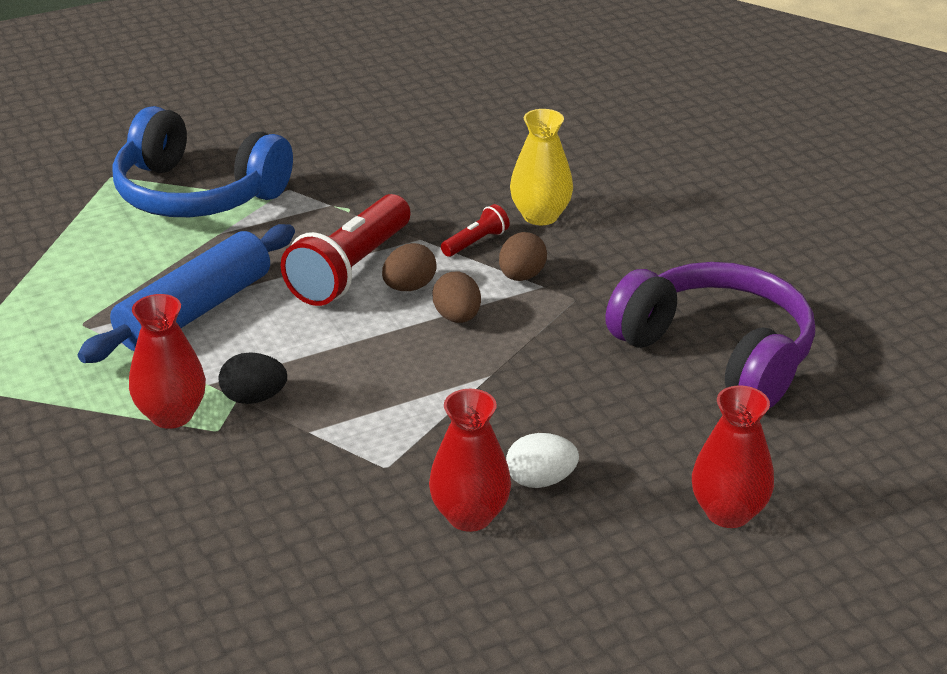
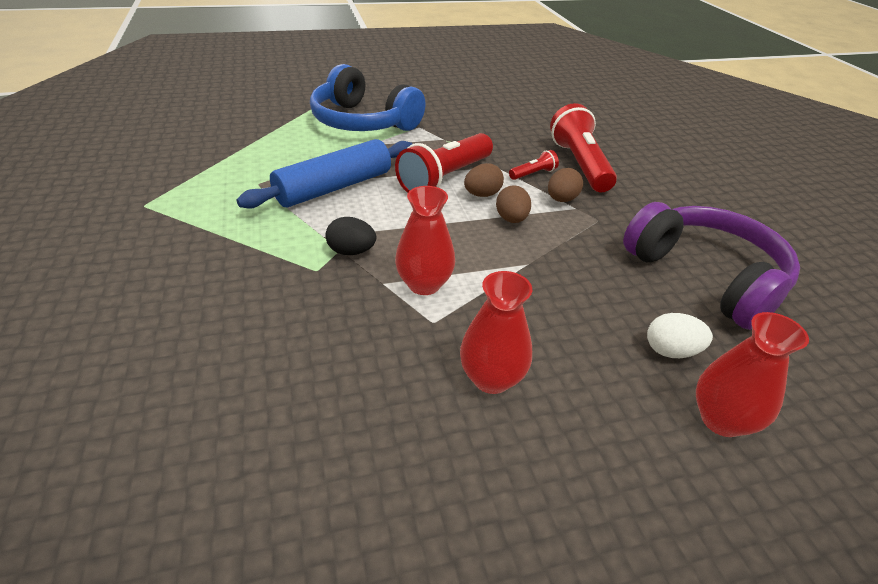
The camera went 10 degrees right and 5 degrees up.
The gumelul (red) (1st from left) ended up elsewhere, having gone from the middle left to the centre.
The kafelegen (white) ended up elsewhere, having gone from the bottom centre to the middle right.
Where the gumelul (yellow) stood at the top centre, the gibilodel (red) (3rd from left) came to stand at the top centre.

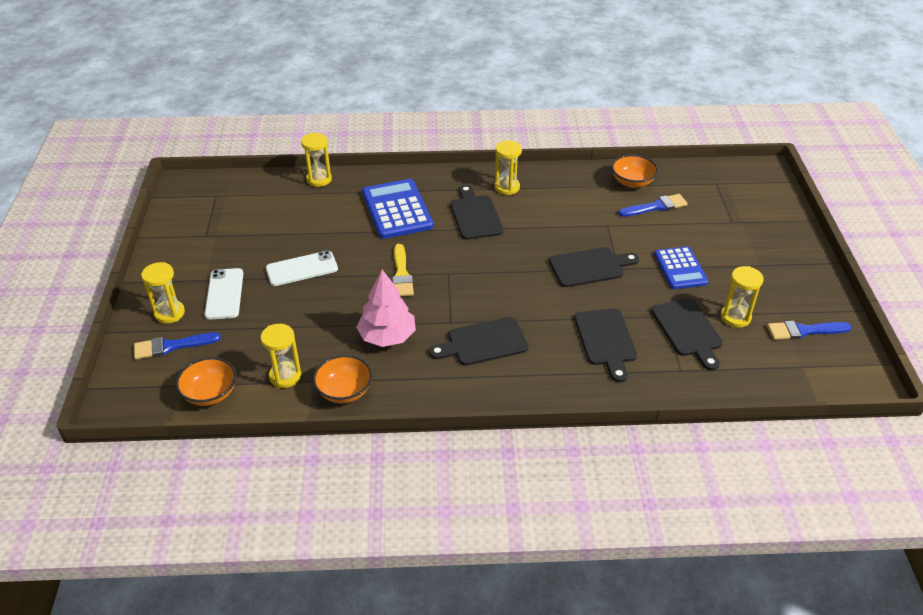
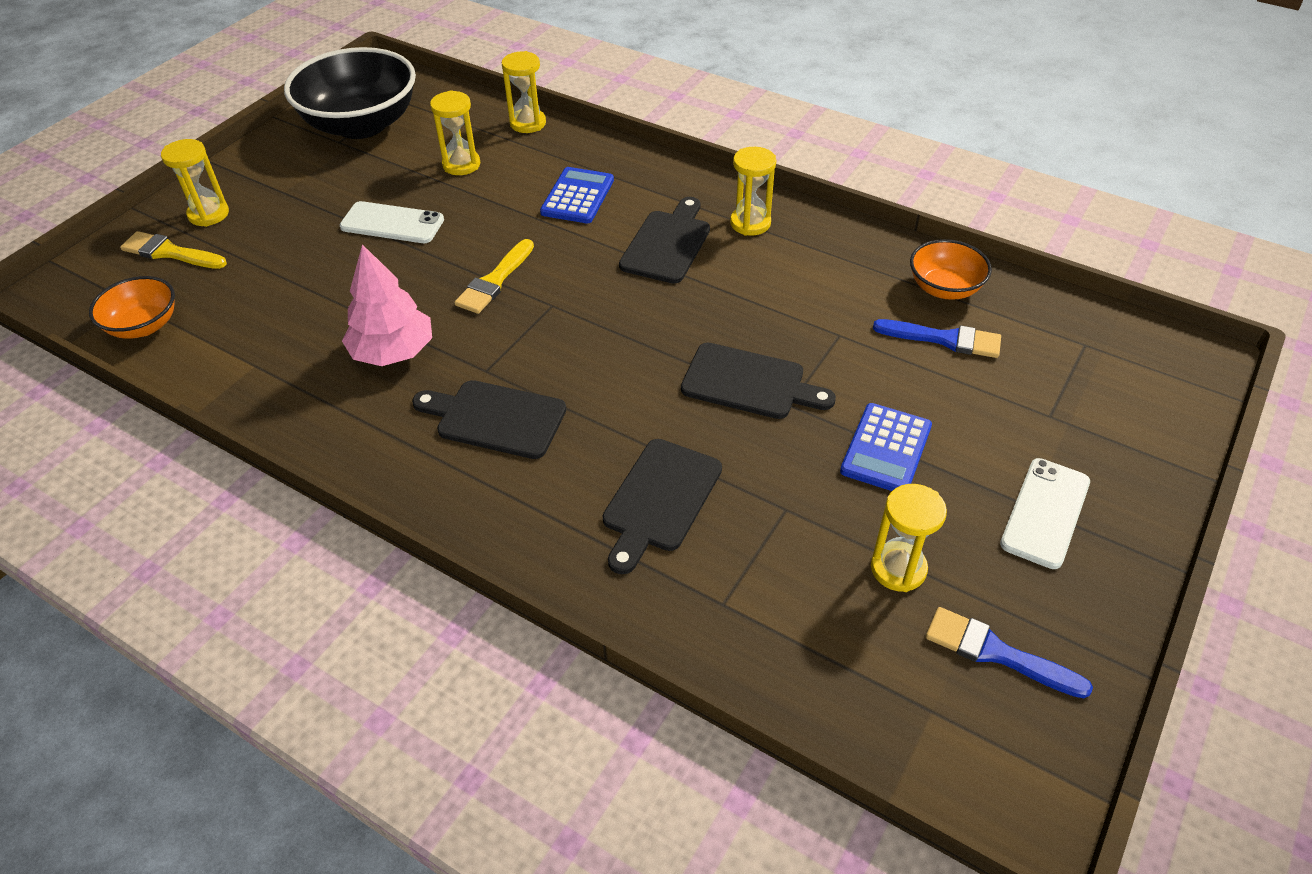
The camera went 35 degrees right and 5 degrees up.
What was the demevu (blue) (1st from left) at the middle left turned into the demevu (yellow) (1st from left) at the top left.
The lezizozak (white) (1st from left in the first image) ended up elsewhere, having gone from the middle left to the middle right.
The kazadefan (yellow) (2nd from left) ended up elsewhere, having gone from the middle left to the top centre.
The second view lost the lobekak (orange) (2nd from left) at the centre.
The size of the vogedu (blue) (1st from left) at the centre changed by a factor of 0.65.
The second view lost the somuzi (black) (5th from left) at the middle right.
The second view gained the lobekak (black) at the top left.

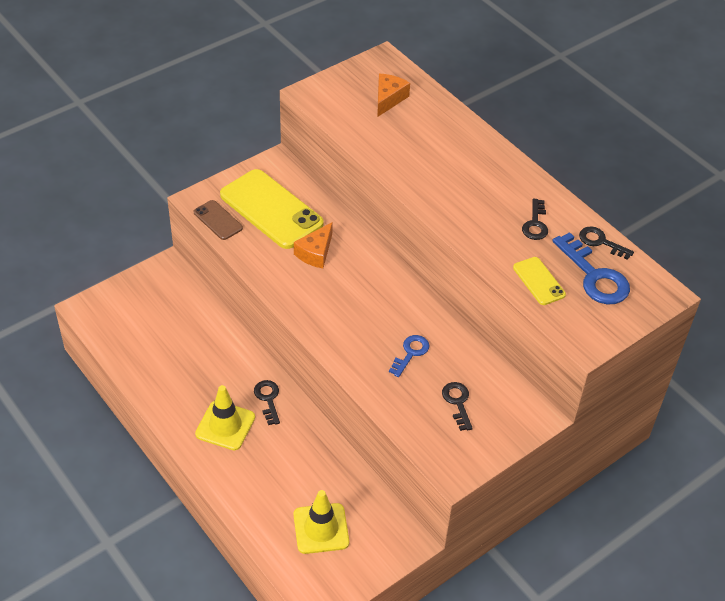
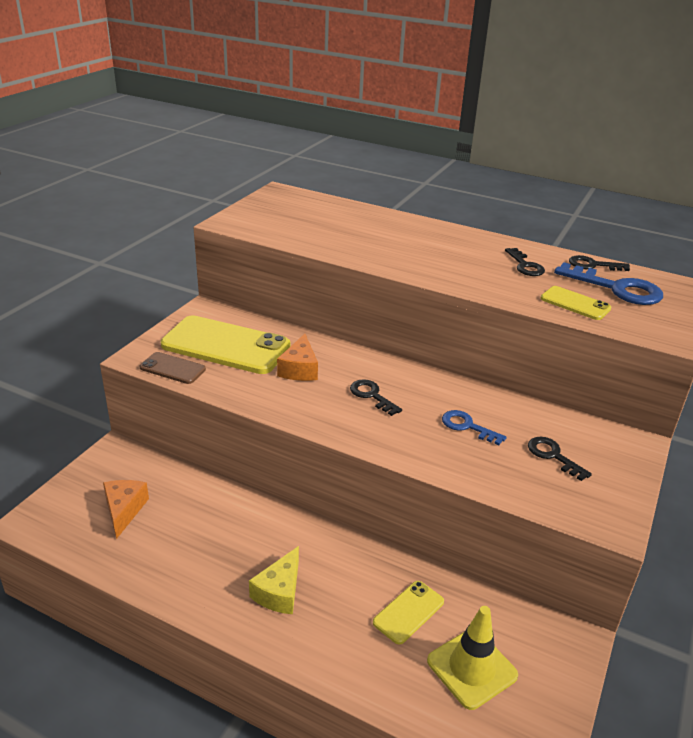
The camera went 25 degrees left and 15 degrees down.
Where the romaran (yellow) (1st from left) stood at the bottom left, the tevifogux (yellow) came to stand at the bottom centre.
The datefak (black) (1st from left) ended up elsewhere, having gone from the bottom centre to the centre.
The tevifogux (orange) (2nd from left in the first image) ended up elsewhere, having gone from the top centre to the bottom left.
The datefak (blue) (1st from left) at the centre ended up facing another way, 60 degrees counterclockwise from before.
The second view gained the lezizozak (yellow) (2nd from left) at the bottom centre.

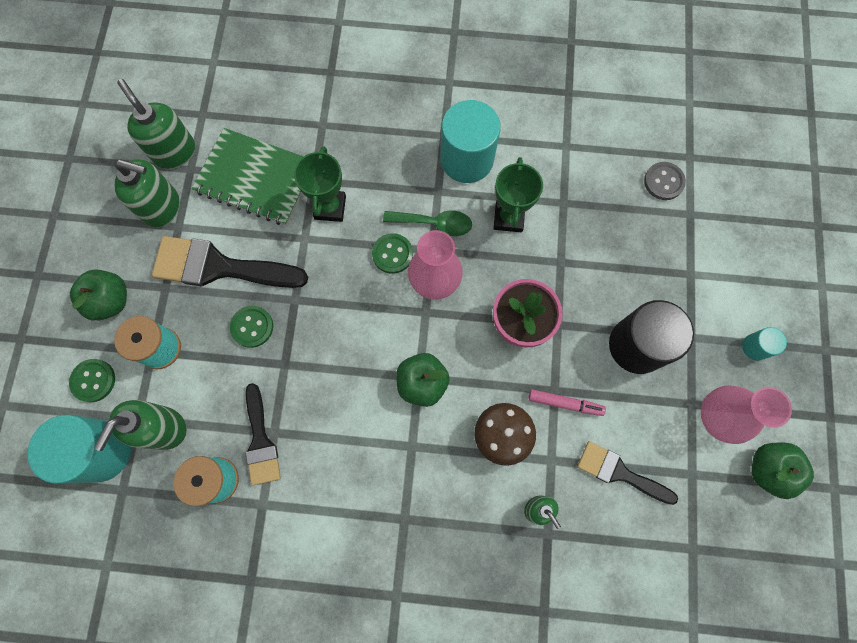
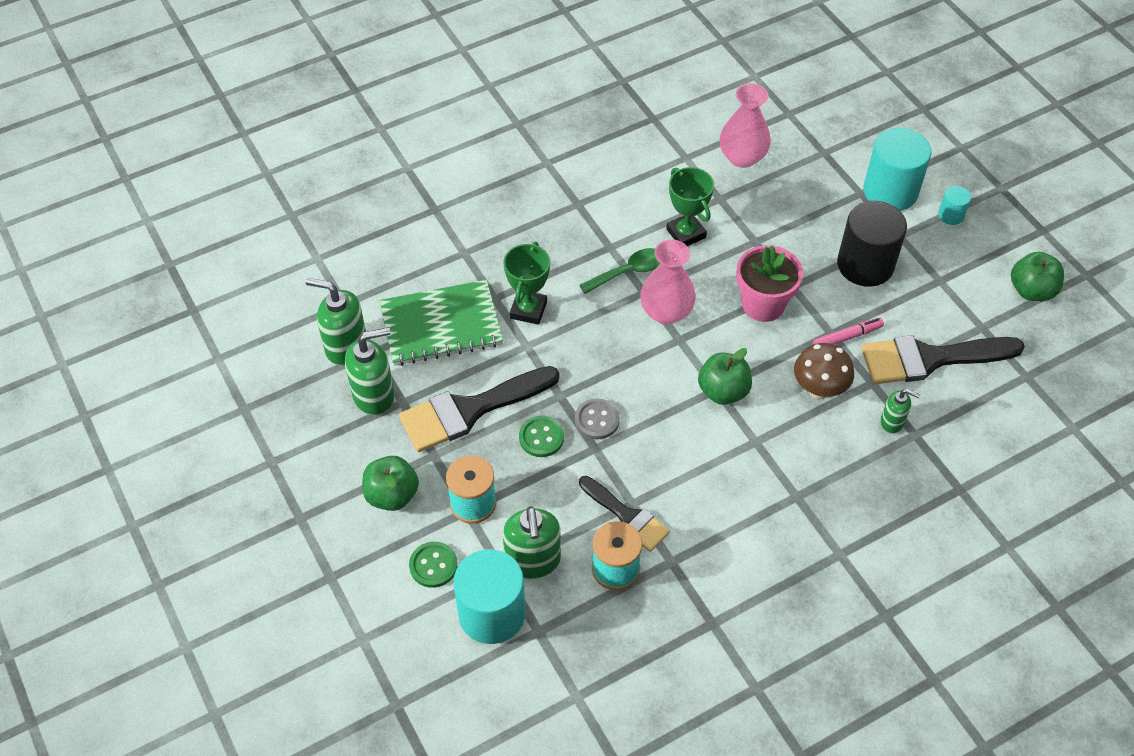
The camera went 35 degrees left and 20 degrees down.
The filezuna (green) (1st from left) at the top centre ended up facing another way, 45 degrees clockwise from before.
The second view lost the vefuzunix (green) (3rd from left) at the centre.
The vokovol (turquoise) (2nd from left) ended up elsewhere, having gone from the top centre to the top right.
The size of the demevu (black) (3rd from left) at the bottom right changed by a factor of 1.63.
The vefuzunix (grey) ended up elsewhere, having gone from the top right to the centre.
The gumelul (pink) (2nd from left) ended up elsewhere, having gone from the middle right to the top centre.

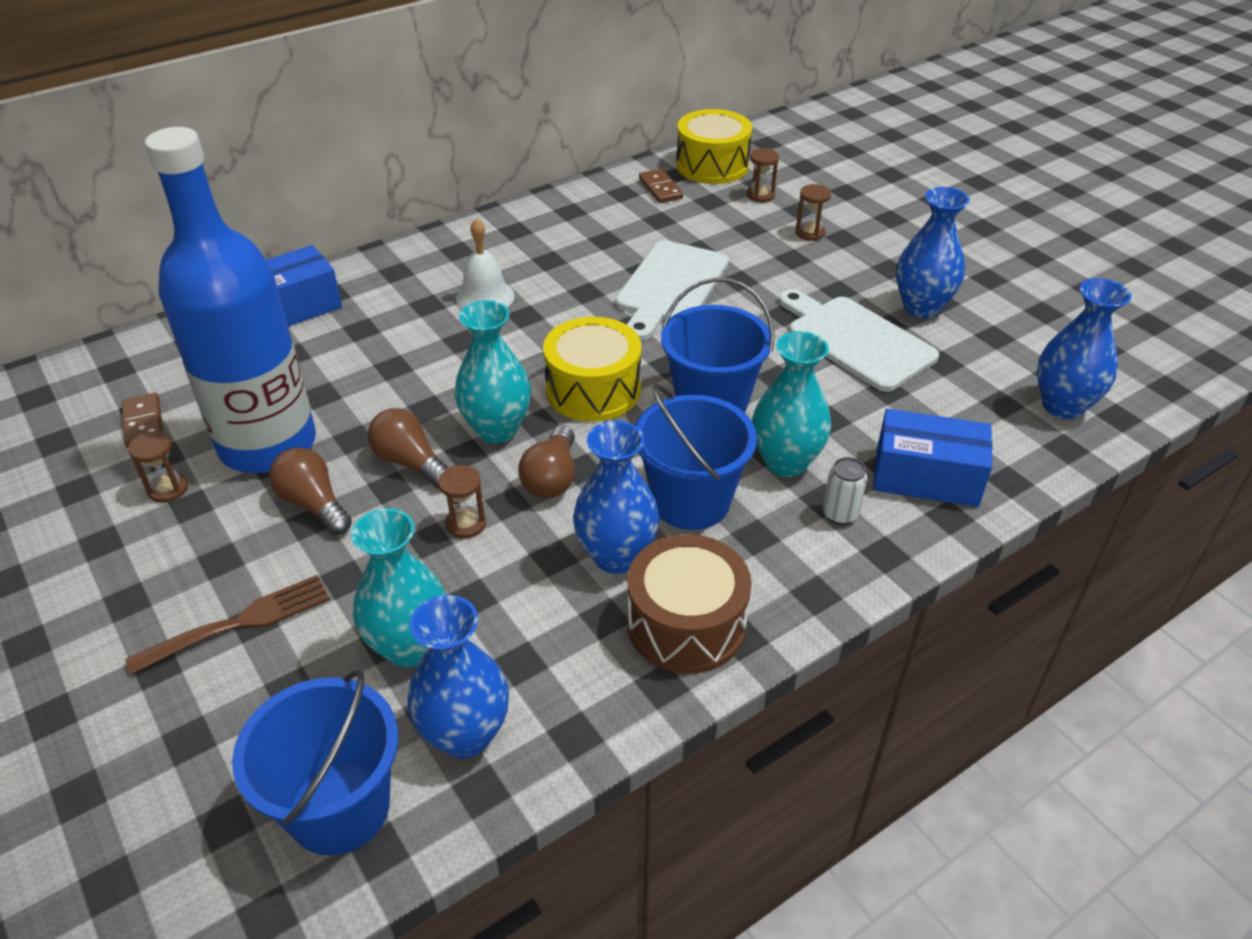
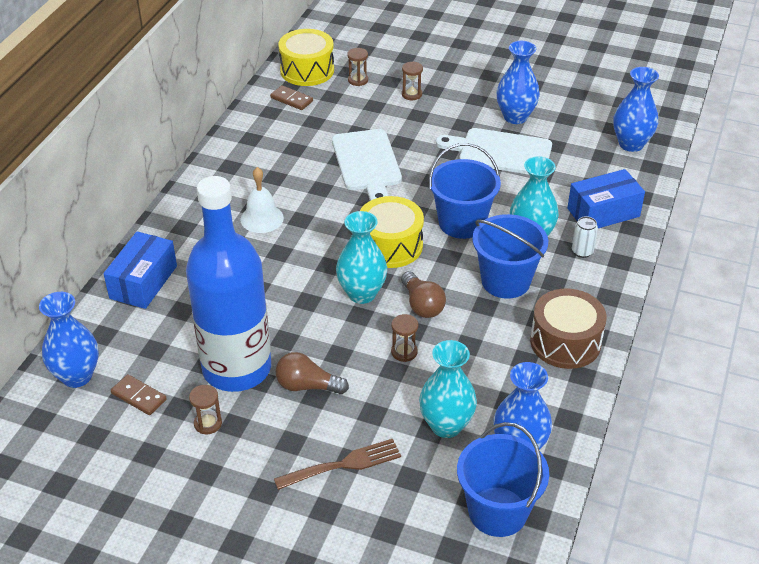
The camera went 35 degrees left and 0 degrees up.
The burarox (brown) at the middle left ended up facing another way, 45 degrees clockwise from before.
The second view lost the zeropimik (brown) (2nd from left) at the middle left.
The gumelul (blue) (2nd from left in the first image) ended up elsewhere, having gone from the centre to the middle left.

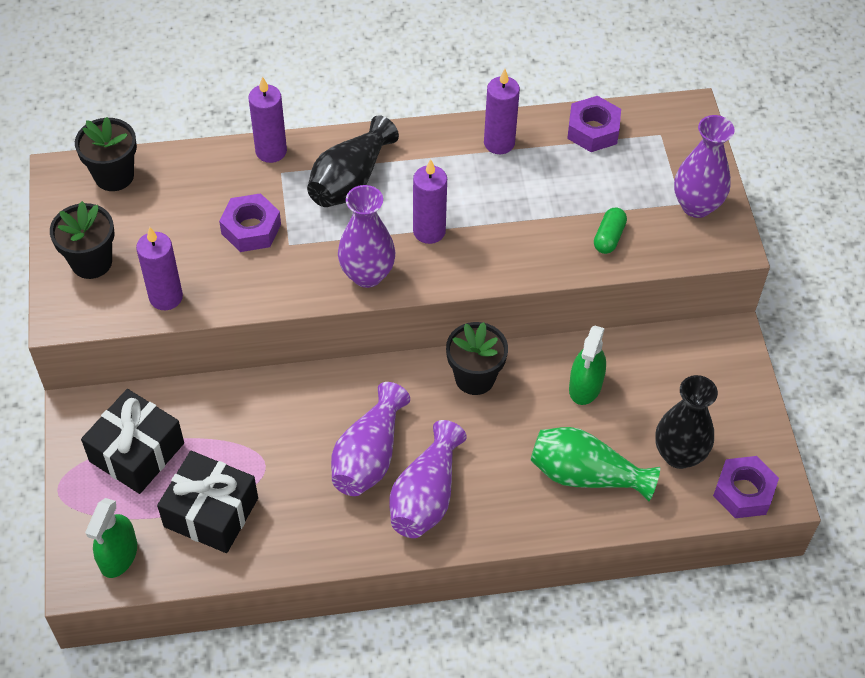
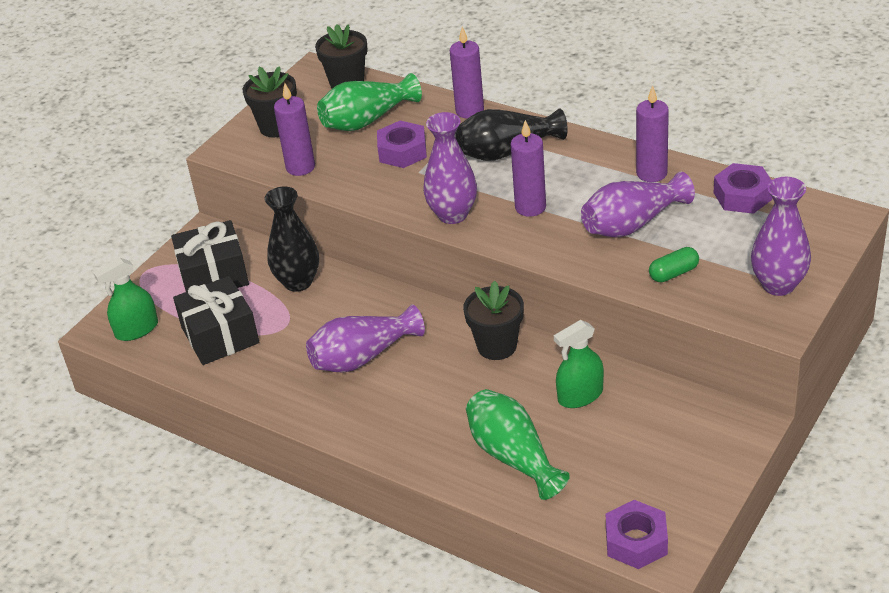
The camera went 45 degrees right and 15 degrees down.
The gumelul (purple) (3rd from left) ended up elsewhere, having gone from the bottom centre to the middle right.
The gumelul (black) (2nd from left in the first image) ended up elsewhere, having gone from the middle right to the middle left.
The second view gained the gumelul (green) (1st from left) at the top centre.

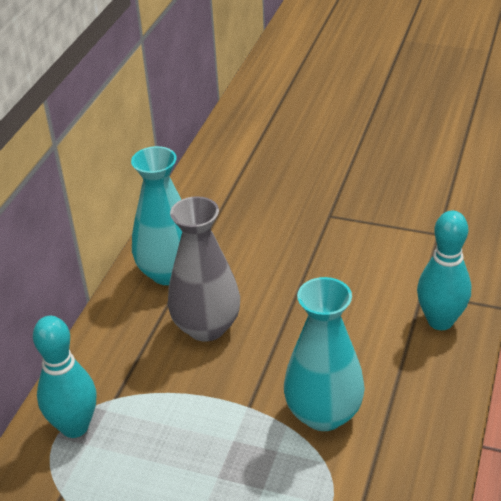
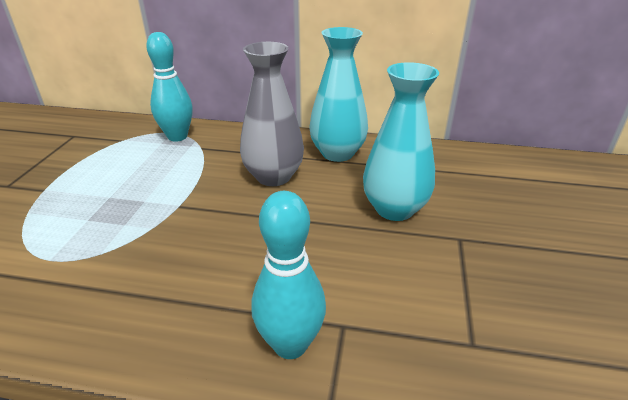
The camera went 80 degrees right and 5 degrees down.
The gumelul (turquoise) (2nd from left) ended up elsewhere, having gone from the bottom centre to the centre.

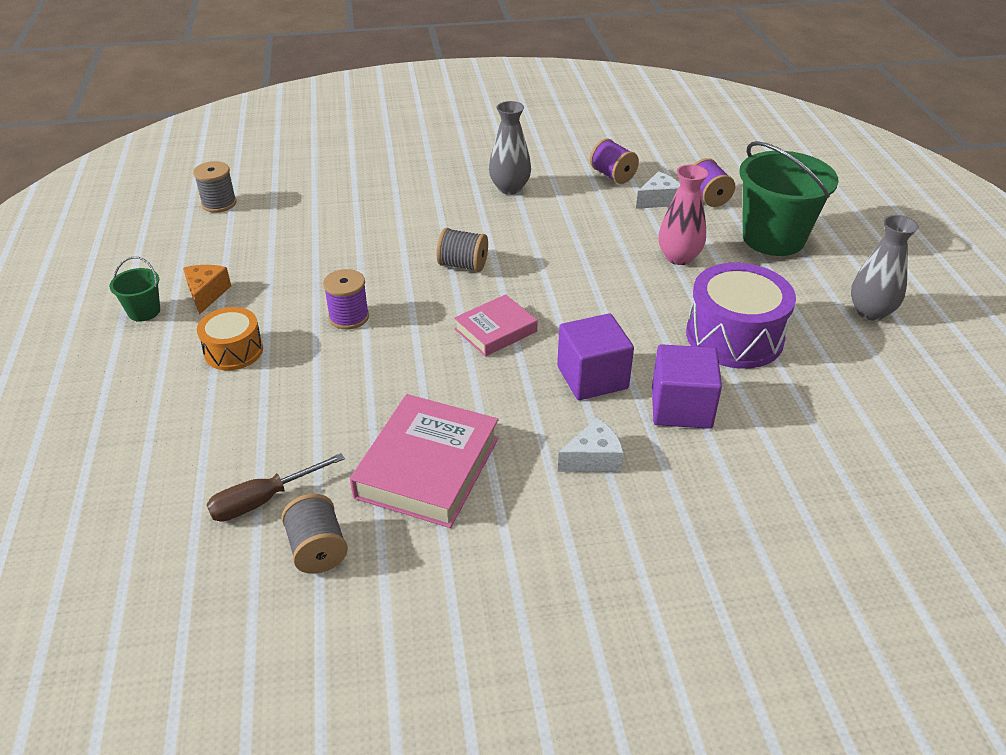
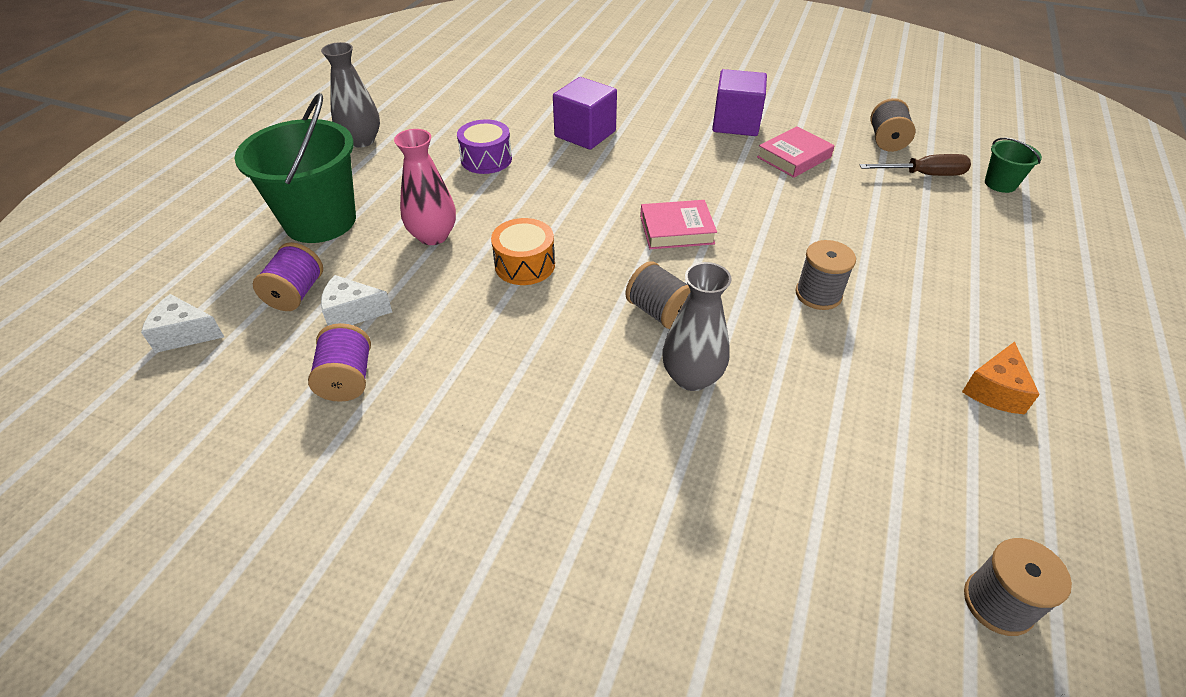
The camera went 150 degrees left and 5 degrees up.
The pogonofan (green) (1st from left in the first image) ended up elsewhere, having gone from the middle left to the top right.
The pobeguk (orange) ended up elsewhere, having gone from the middle left to the centre.
What was the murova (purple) (1st from left) at the centre turned into the murova (grey) (2nd from left) at the middle right.
The size of the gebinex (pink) (1st from left in the first image) at the centre changed by a factor of 0.60.
The gumelul (grey) (1st from left in the first image) ended up elsewhere, having gone from the top centre to the centre.
The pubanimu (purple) (1st from left in the first image) ended up elsewhere, having gone from the centre to the top centre.
The tevifogux (white) (1st from left) ended up elsewhere, having gone from the centre to the middle left.
The size of the pobeguk (purple) at the middle right changed by a factor of 0.59.

